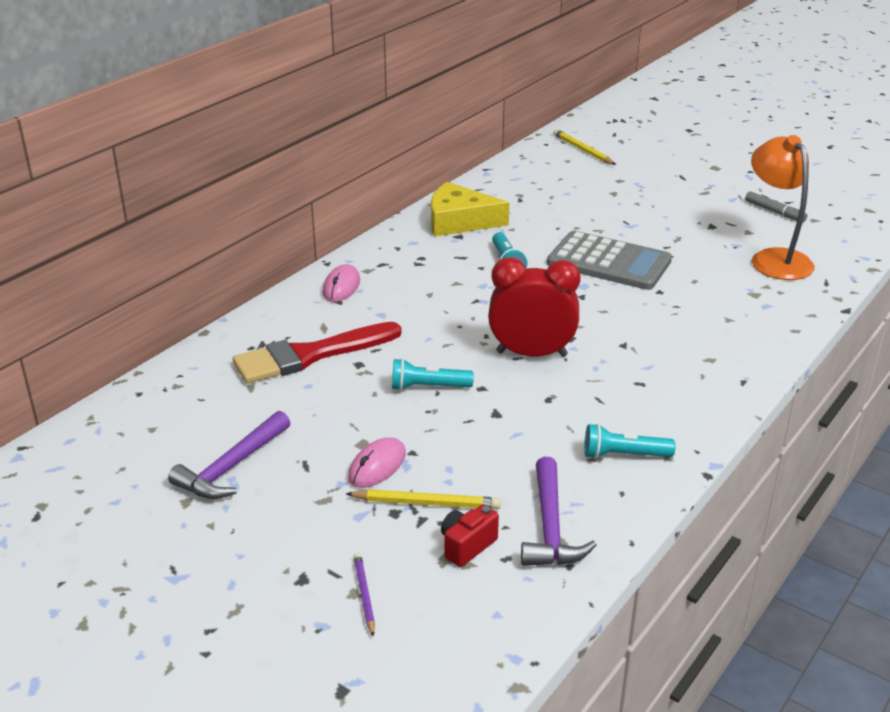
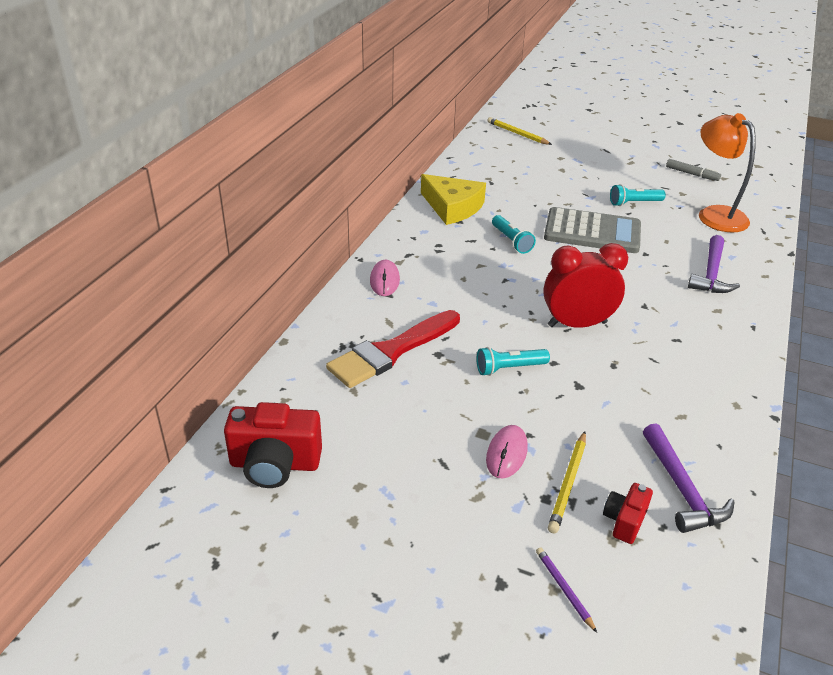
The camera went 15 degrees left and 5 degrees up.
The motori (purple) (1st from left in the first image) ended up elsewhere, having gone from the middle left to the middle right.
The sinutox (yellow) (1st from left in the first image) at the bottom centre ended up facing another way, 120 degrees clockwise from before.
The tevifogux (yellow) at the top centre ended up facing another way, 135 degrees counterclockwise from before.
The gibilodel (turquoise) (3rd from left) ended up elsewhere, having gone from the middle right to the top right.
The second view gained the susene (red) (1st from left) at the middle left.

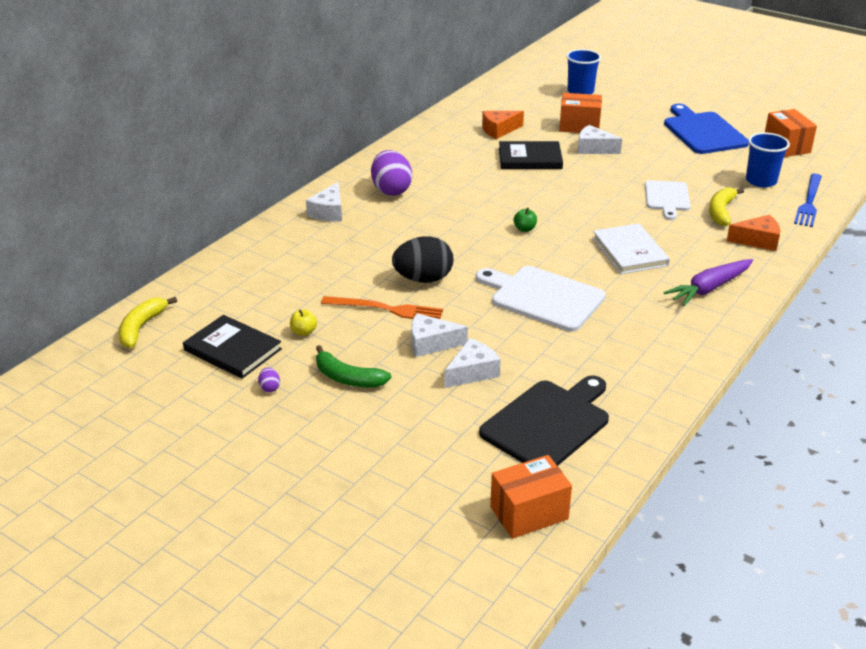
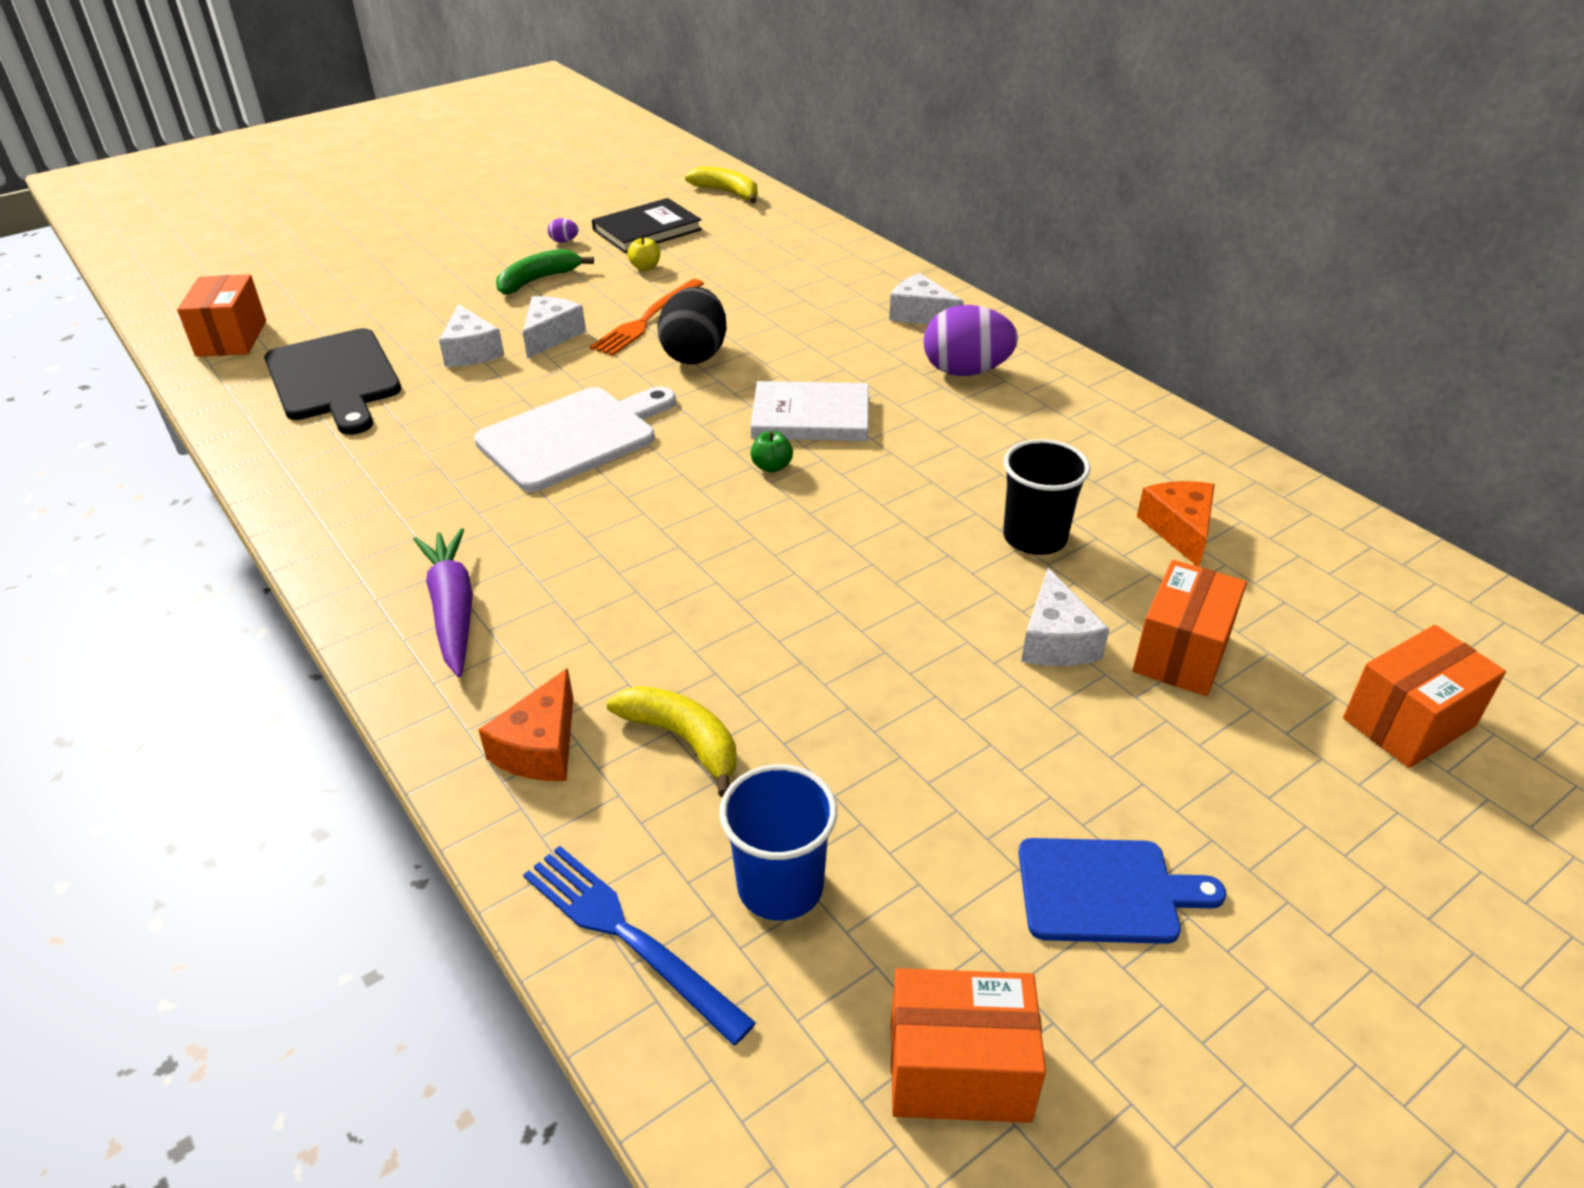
The camera went 110 degrees right and 5 degrees up.
Where the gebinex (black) (2nd from left) stood at the top centre, the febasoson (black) came to stand at the centre.
Where the febasoson (blue) (1st from left) stood at the top right, the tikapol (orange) (4th from left) came to stand at the middle right.
The tevifogux (white) (4th from left) at the top right ended up facing another way, 135 degrees clockwise from before.
The gebinex (white) ended up elsewhere, having gone from the middle right to the centre.
The second view lost the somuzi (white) (2nd from left) at the top right.
The size of the somuzi (blue) at the top right changed by a factor of 0.64.

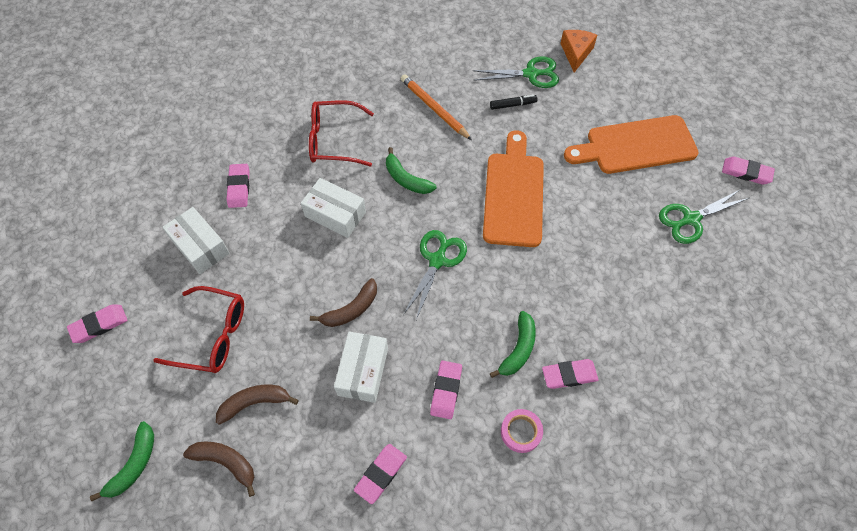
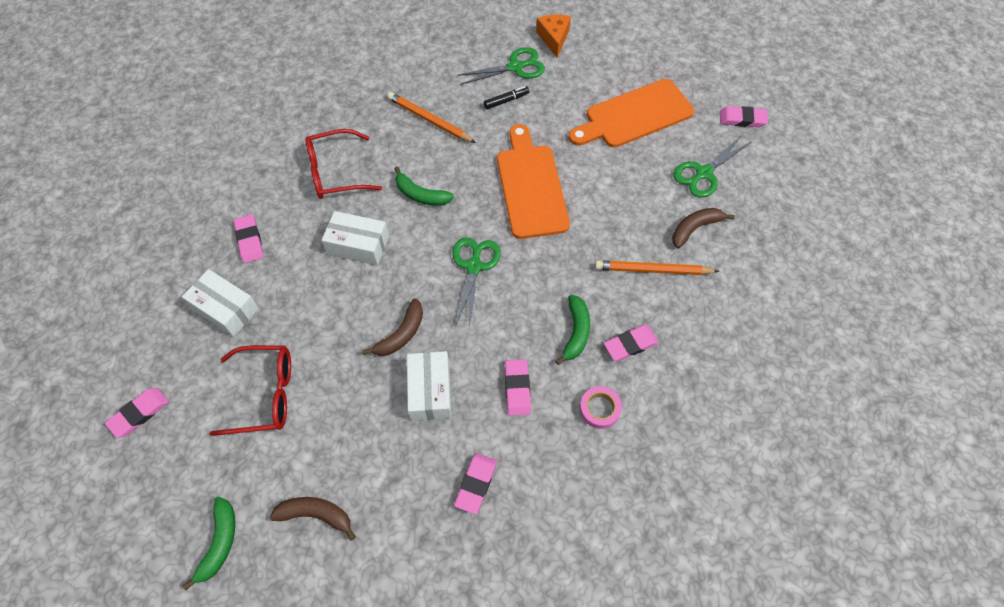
The camera went 15 degrees left and 0 degrees up.
The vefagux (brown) (2nd from left in the first image) ended up elsewhere, having gone from the bottom left to the middle right.
The second view gained the sinutox (orange) (2nd from left) at the centre.

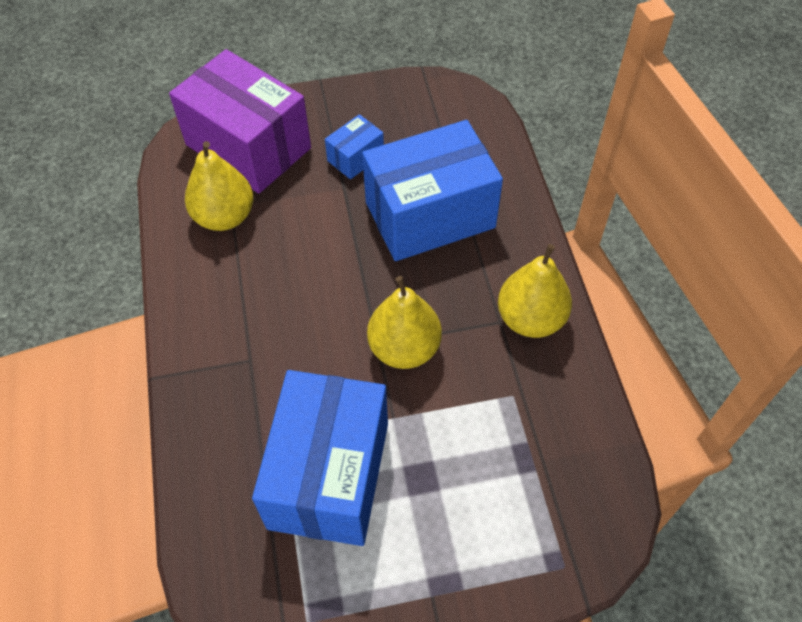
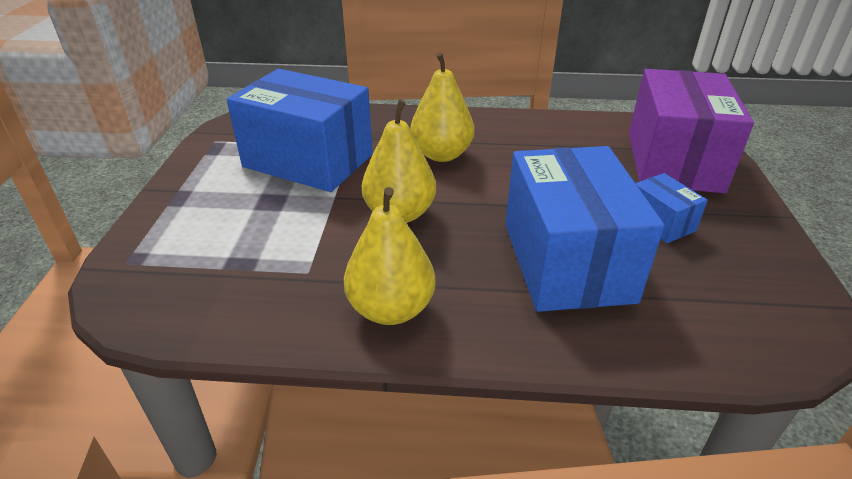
The camera went 105 degrees right and 20 degrees down.
The tikapol (purple) at the top left ended up facing another way, 45 degrees counterclockwise from before.
The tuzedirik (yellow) (1st from left in the first image) ended up elsewhere, having gone from the top left to the top centre.

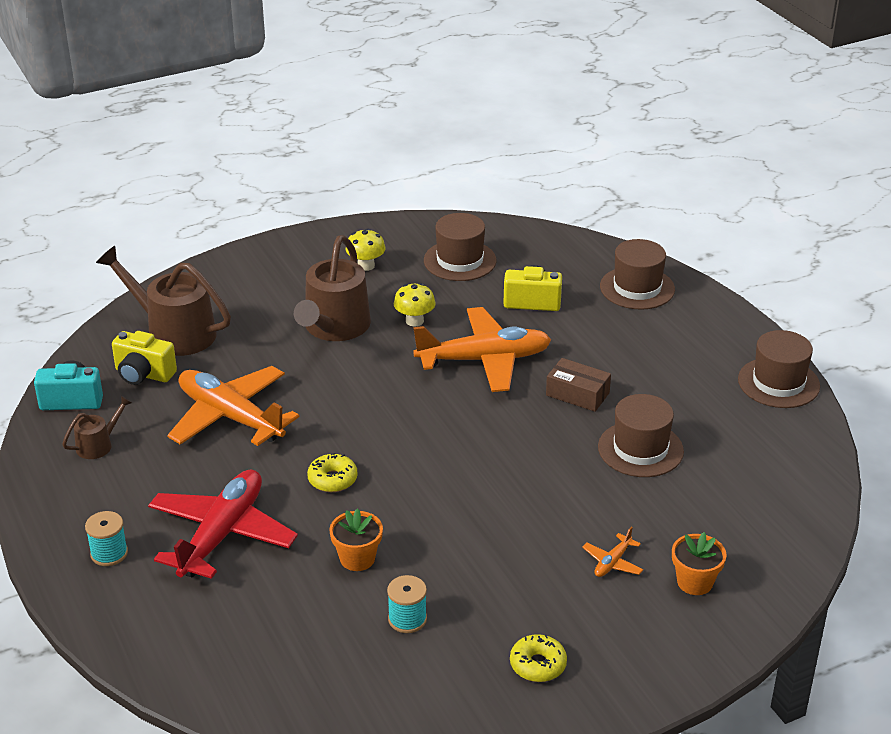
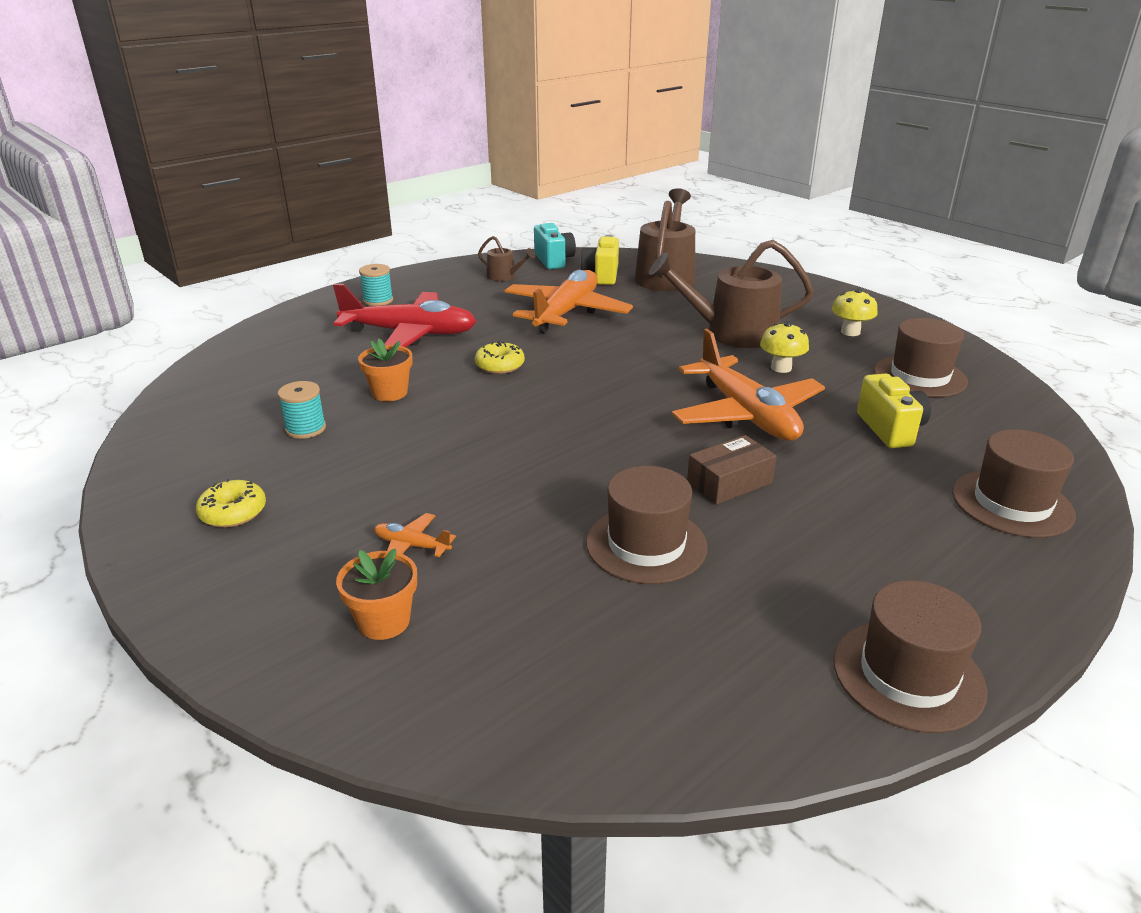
The camera went 75 degrees right and 5 degrees down.
The tikapol (brown) at the centre ended up facing another way, 45 degrees clockwise from before.

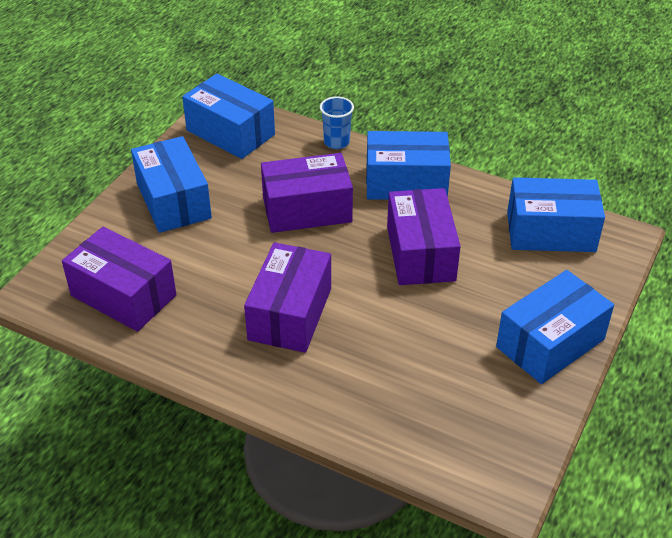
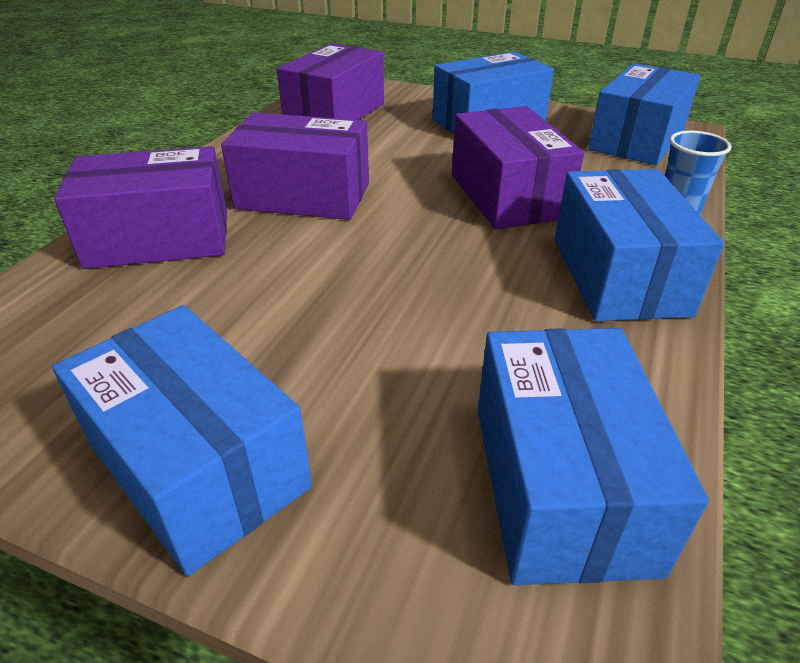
The camera went 85 degrees right and 5 degrees down.
The tikapol (purple) (4th from left in the first image) ended up elsewhere, having gone from the centre to the top left.

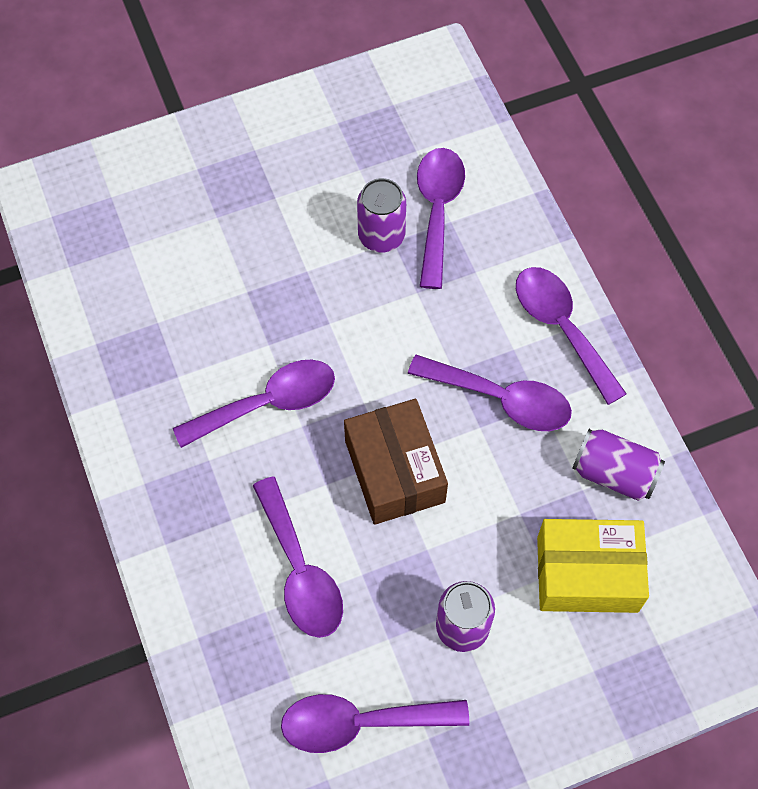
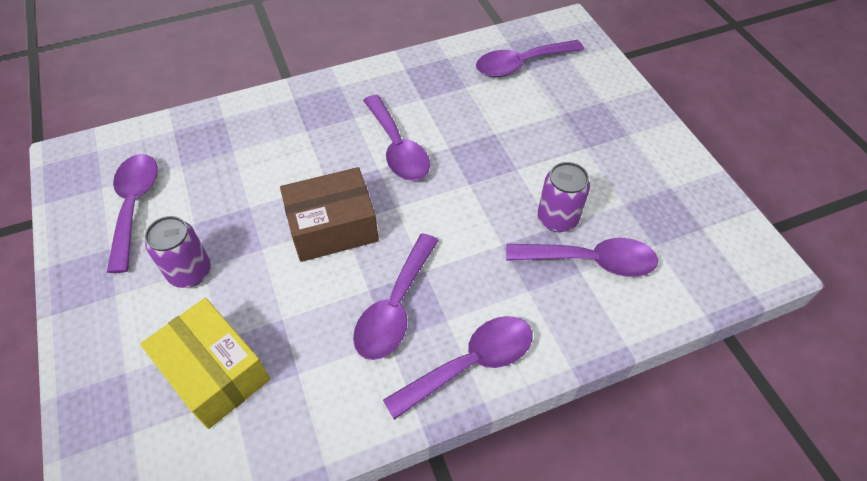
The camera went 90 degrees right and 10 degrees down.
The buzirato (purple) (2nd from left in the first image) ended up elsewhere, having gone from the bottom centre to the top centre.
The tikapol (yellow) at the bottom right ended up facing another way, 45 degrees counterclockwise from before.
The second view lost the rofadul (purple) (3rd from left) at the middle right.

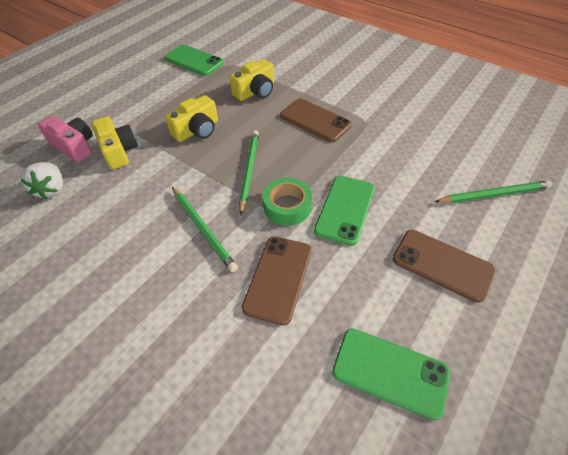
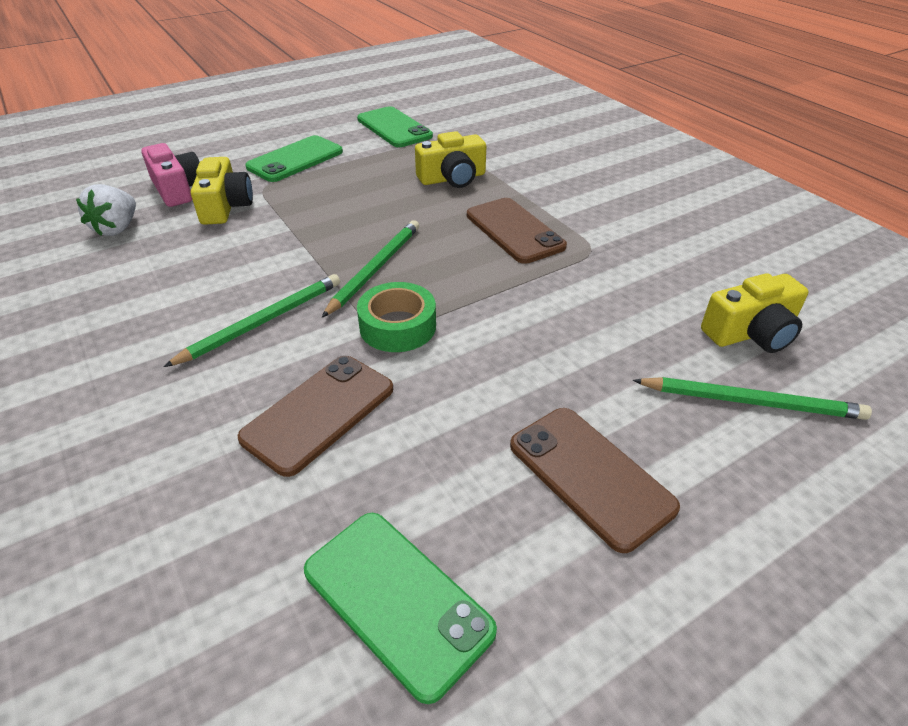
The camera went 20 degrees right and 10 degrees down.
The susene (yellow) (2nd from left in the first image) ended up elsewhere, having gone from the top centre to the middle right.
The sinutox (green) (1st from left) at the centre ended up facing another way, 120 degrees counterclockwise from before.
The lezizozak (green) (2nd from left in the first image) ended up elsewhere, having gone from the centre to the top left.

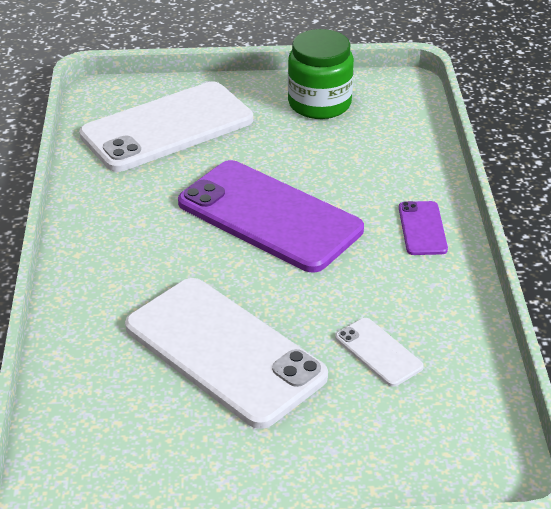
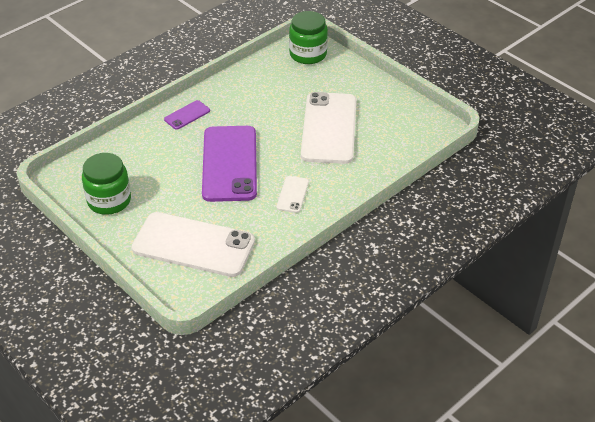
The camera went 130 degrees left and 5 degrees up.
The lezizozak (white) (3rd from left in the first image) ended up elsewhere, having gone from the bottom right to the centre.
The second view gained the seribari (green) (2nd from left) at the top centre.

